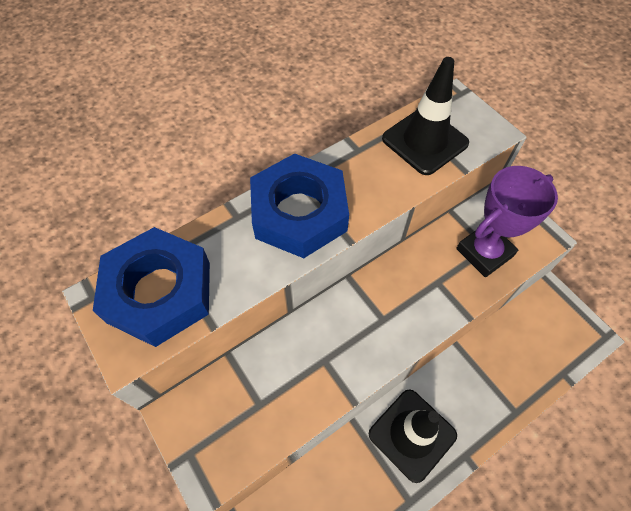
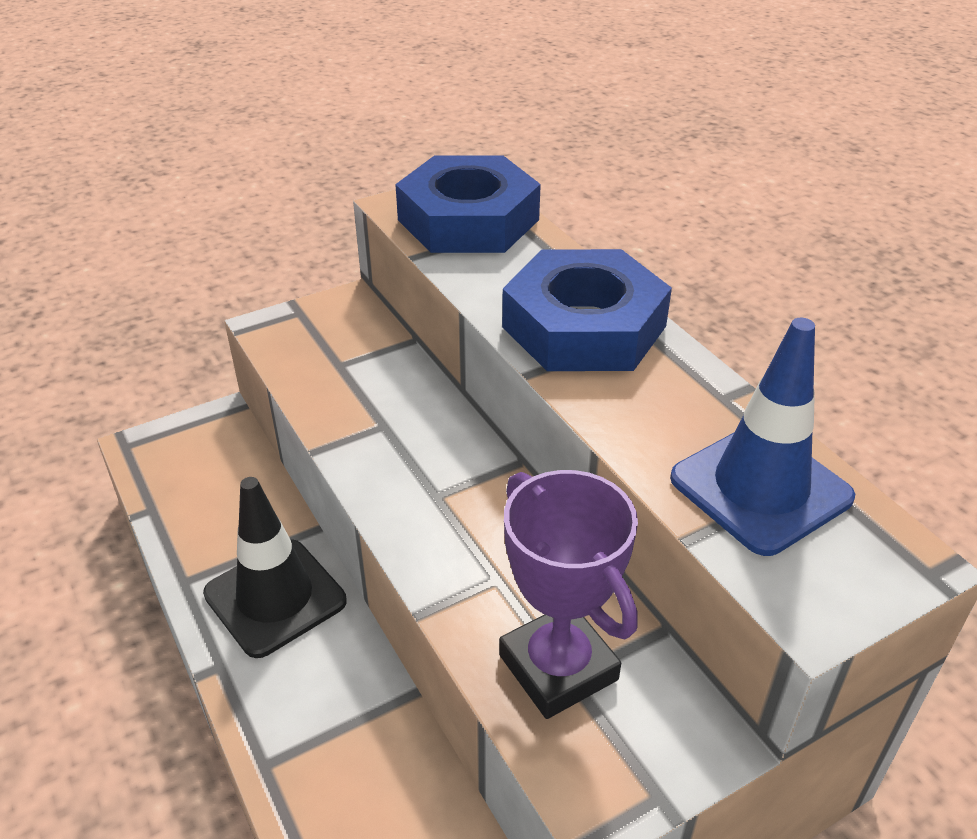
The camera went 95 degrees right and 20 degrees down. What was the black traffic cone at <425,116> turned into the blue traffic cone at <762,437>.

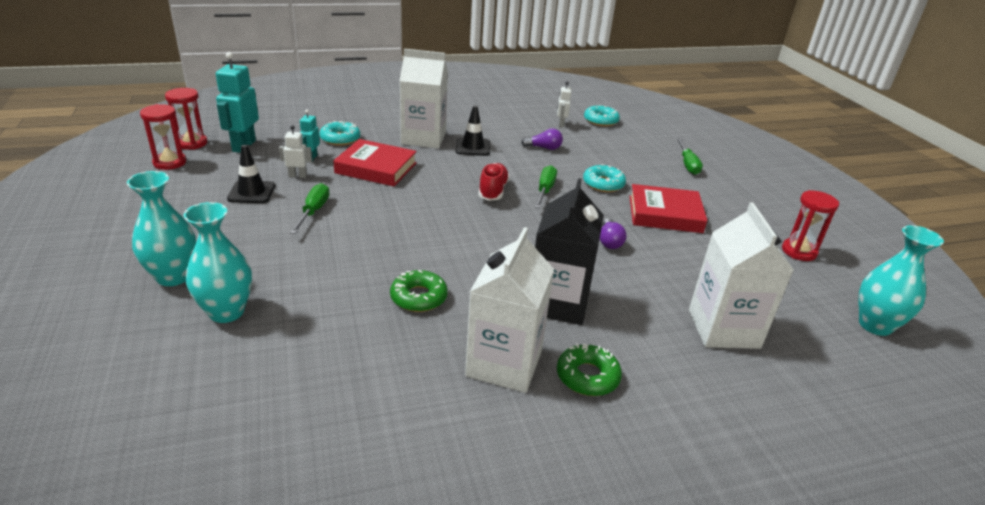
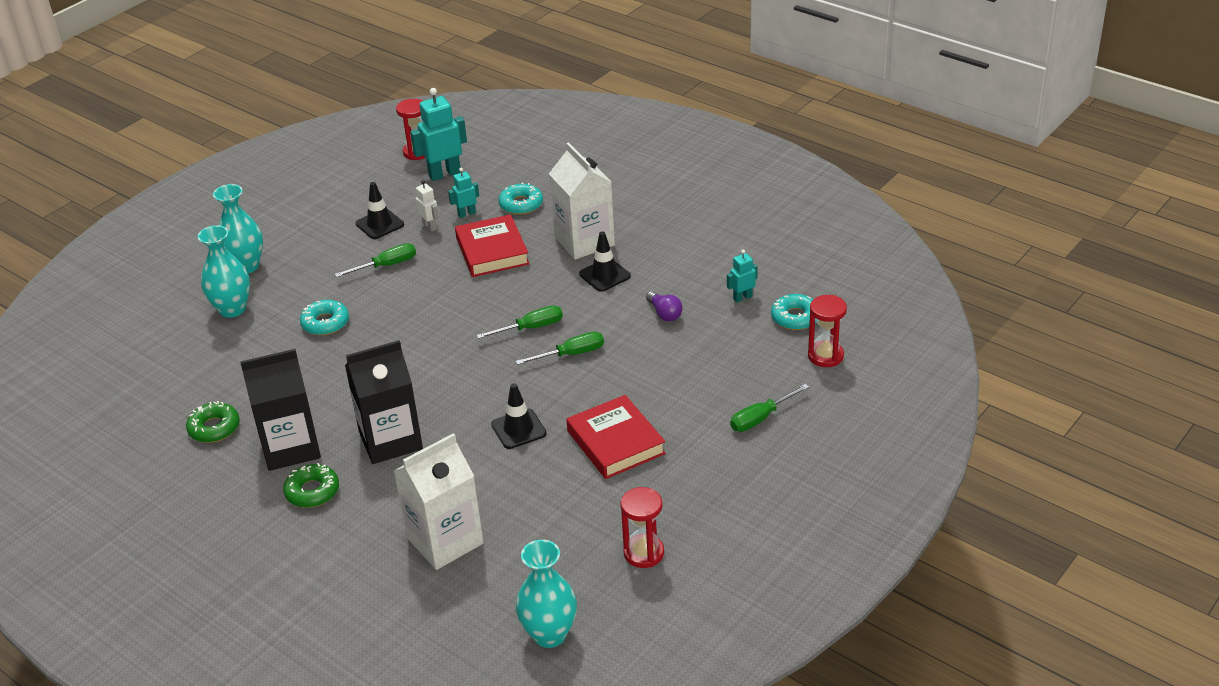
The camera went 60 degrees right and 5 degrees up. The red hourglass ended up elsewhere, having gone from <163,137> to <827,331>. The green donut ended up elsewhere, having gone from <419,291> to <213,422>. The turquoise donut ended up elsewhere, having gone from <604,178> to <324,317>. Where the red shoe stood at <494,182>, the green screwdriver came to stand at <519,322>. Where the purple light bulb stood at <613,234>, the black traffic cone came to stand at <519,416>. What was the white carton at <509,310> turned into the black carton at <280,410>. What was the white robot at <564,104> turned into the turquoise robot at <742,276>.

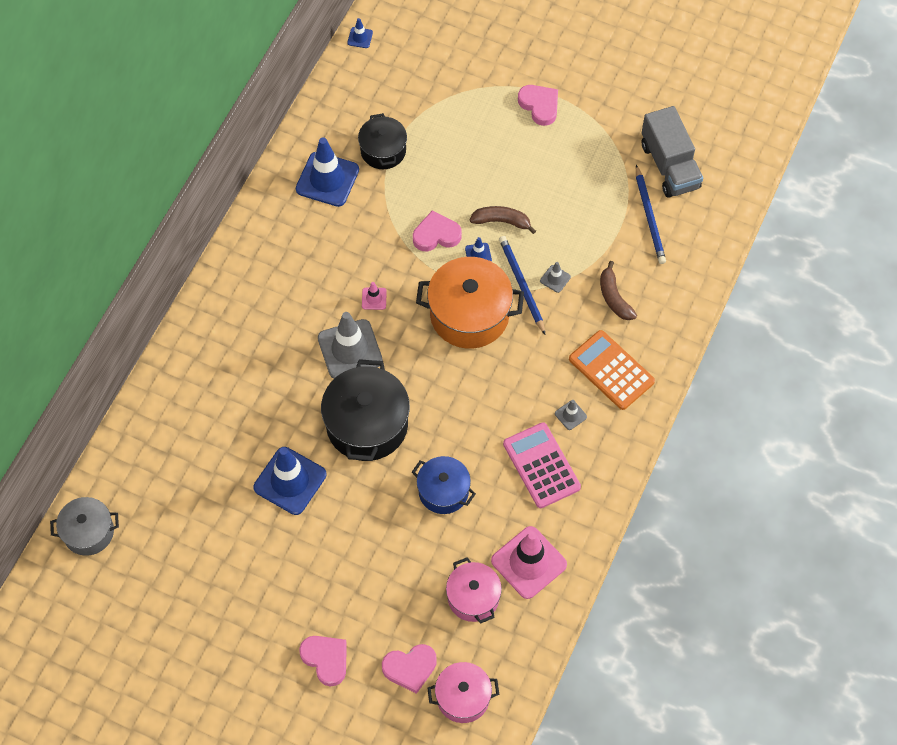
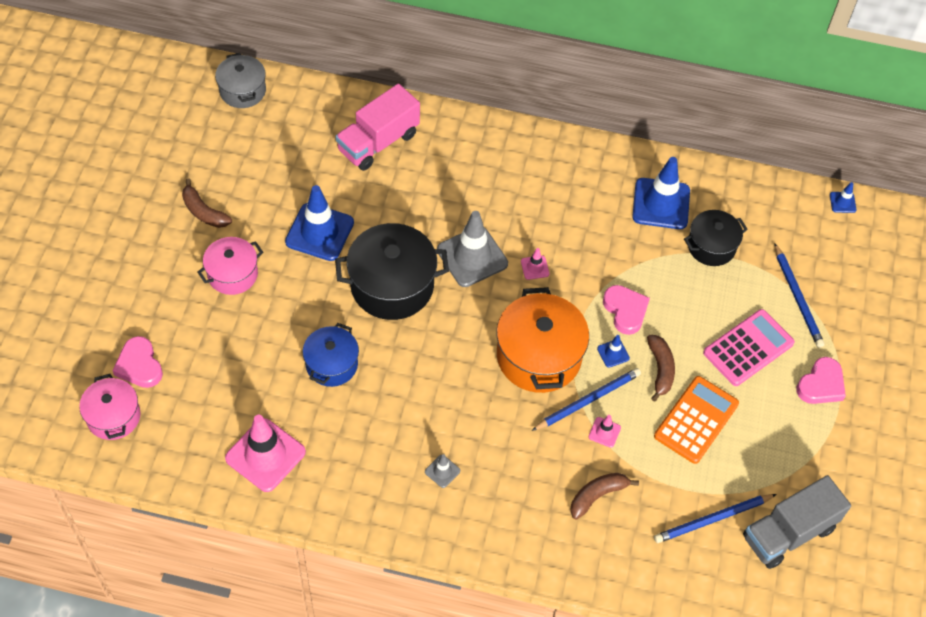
The camera went 75 degrees right and 5 degrees down. The second view lost the pink heart at <323,661>. The second view gained the brown banana at <207,203>. The second view gained the pink truck at <377,127>. The second view gained the blue pencil at <799,295>. The pink pot ended up elsewhere, having gone from <474,590> to <230,266>. The pink calculator ended up elsewhere, having gone from <542,465> to <749,347>. The orange calculator ended up elsewhere, having gone from <612,370> to <696,420>. What was the grey traffic cone at <555,277> turned into the pink traffic cone at <605,431>.

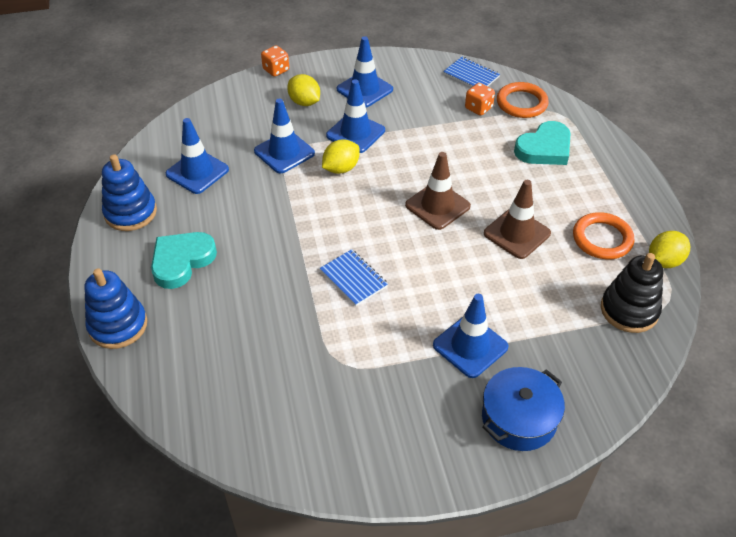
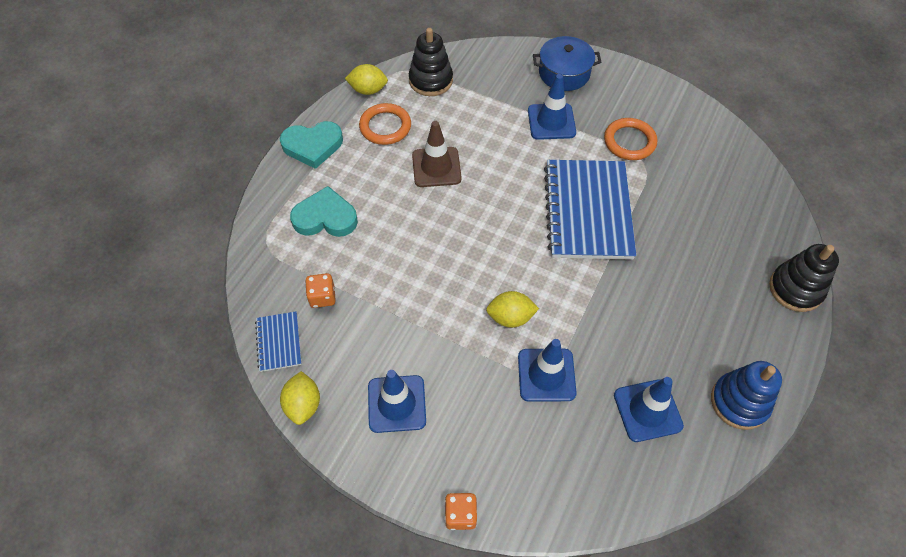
The camera went 140 degrees left and 10 degrees up. The second view lost the blue traffic cone at <355,116>. The second view lost the brown traffic cone at <438,191>. The turquoise heart ended up elsewhere, having gone from <184,260> to <311,145>. The yellow lemon ended up elsewhere, having gone from <303,90> to <300,398>. The orange ring ended up elsewhere, having gone from <523,100> to <630,139>. What was the blue stacking toy at <115,308> turned into the black stacking toy at <804,278>. The size of the blue notebook at <354,277> changed by a factor of 2.19.

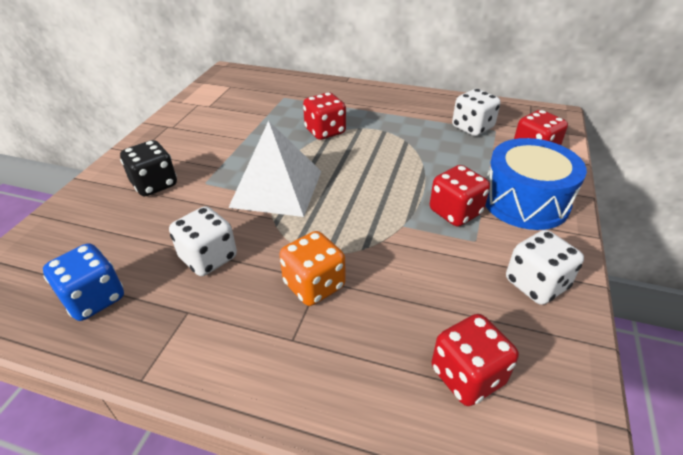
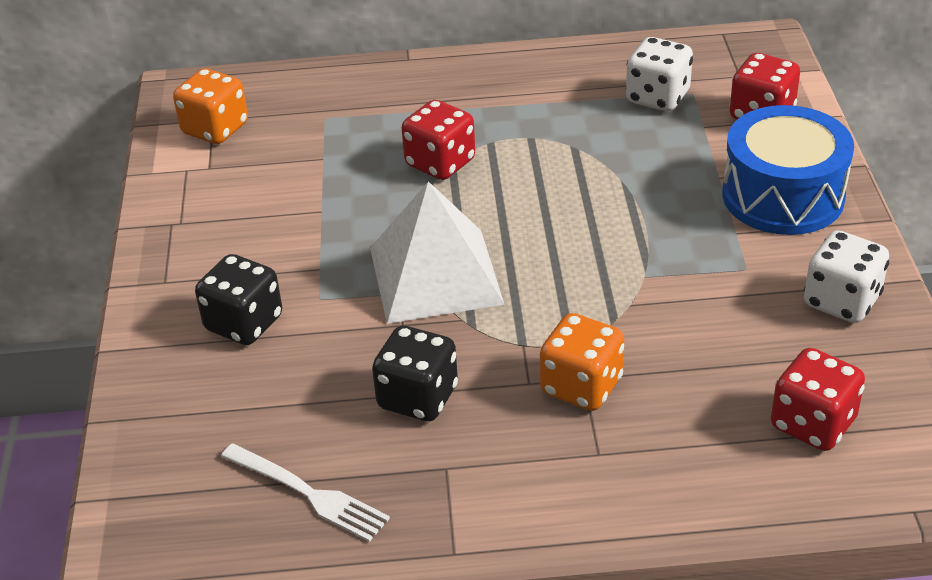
The camera went 20 degrees left and 0 degrees up. The second view lost the red dice at <460,196>. The second view gained the orange dice at <210,106>. Where the blue dice stood at <83,282>, the white fork came to stand at <305,492>. What was the white dice at <203,241> turned into the black dice at <415,373>.

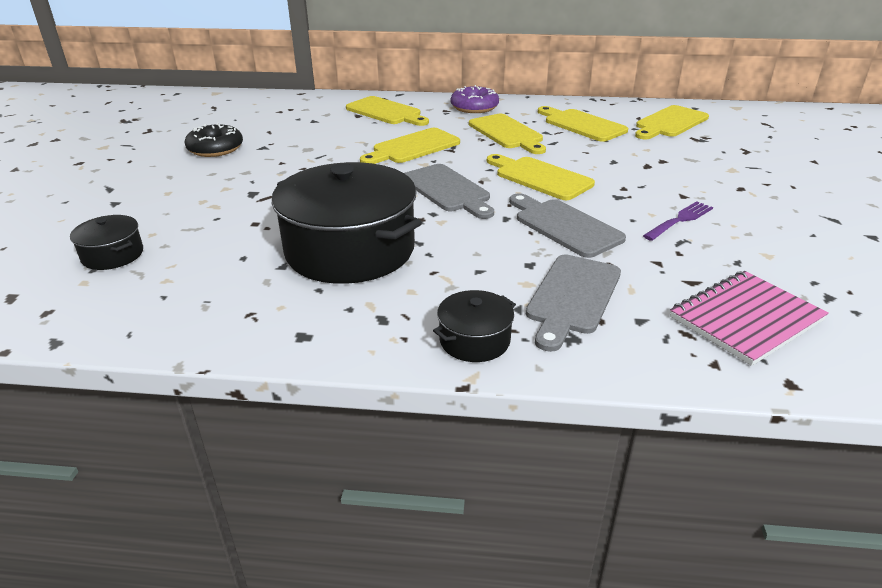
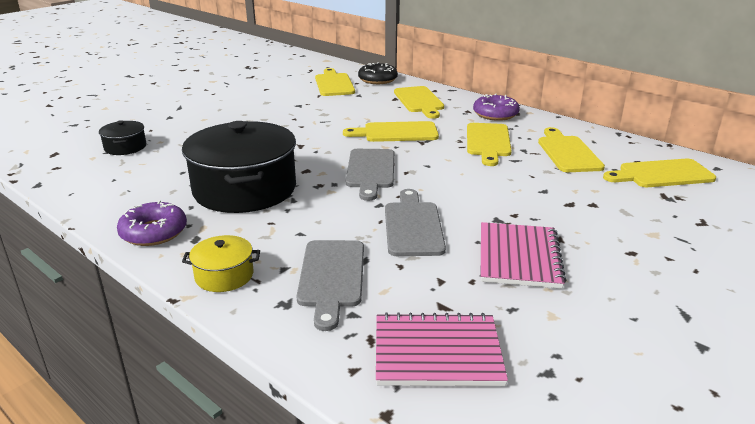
The camera went 35 degrees right and 5 degrees down. The second view gained the purple donut at <152,223>. The black donut ended up elsewhere, having gone from <213,140> to <378,73>. The yellow cutting board ended up elsewhere, having gone from <541,177> to <335,82>. Where the purple fork stood at <678,221>, the pink notebook came to stand at <523,255>. What was the black pot at <474,326> turned into the yellow pot at <221,263>. The grey cutting board at <573,303> ended up facing another way, 60 degrees counterclockwise from before.

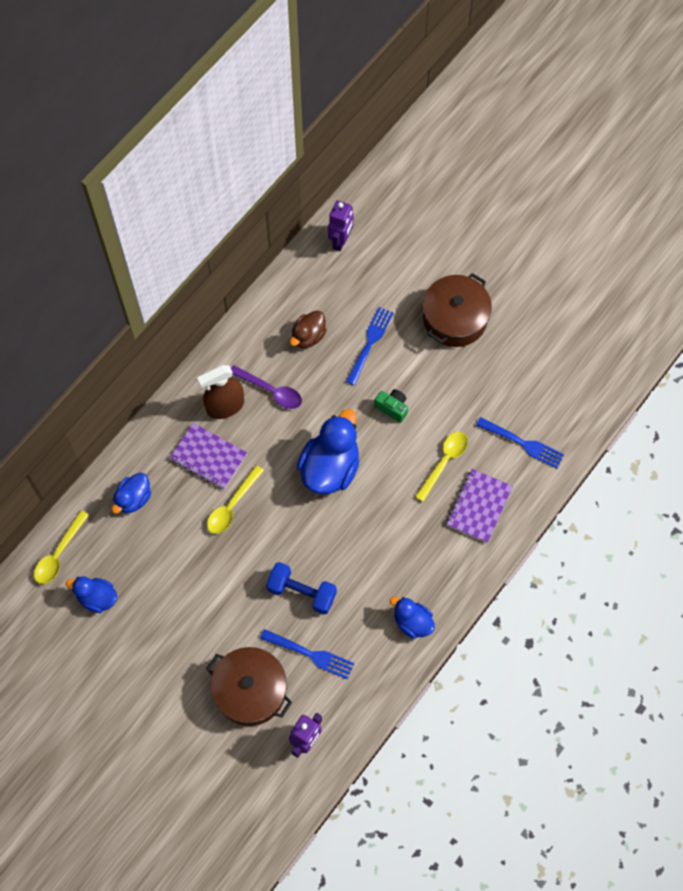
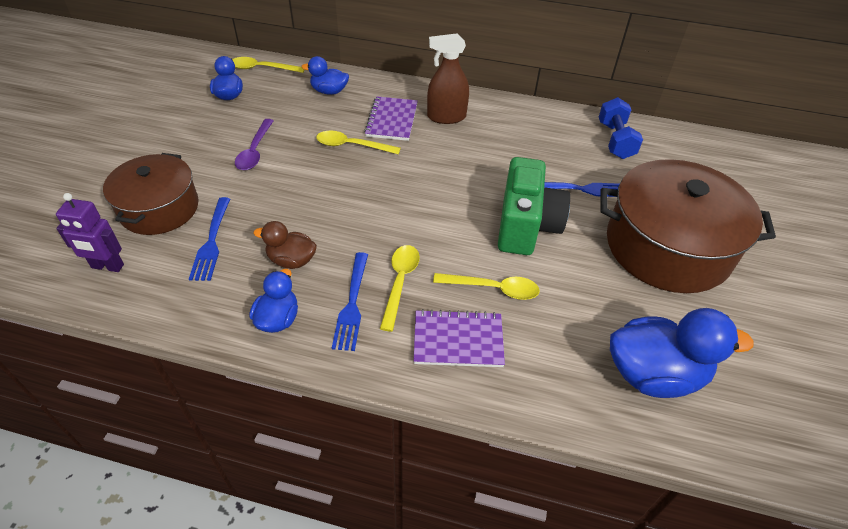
The camera went 65 degrees right and 20 degrees down. The second view lost the purple robot at <340,225>. The second view gained the yellow spoon at <400,288>. The purple spoon ended up elsewhere, having gone from <266,387> to <254,144>. The blue dumbbell ended up elsewhere, having gone from <301,588> to <621,128>. The brown duck ended up elsewhere, having gone from <308,329> to <285,245>. The blue duck ended up elsewhere, having gone from <328,451> to <682,353>. The blue fork ended up elsewhere, having gone from <520,442> to <350,301>. The brown spray bottle at <220,392> ended up facing another way, 45 degrees counterclockwise from before. The size of the green camera at <391,406> changed by a factor of 2.22. The size of the brown pot at <457,310> changed by a factor of 1.57.

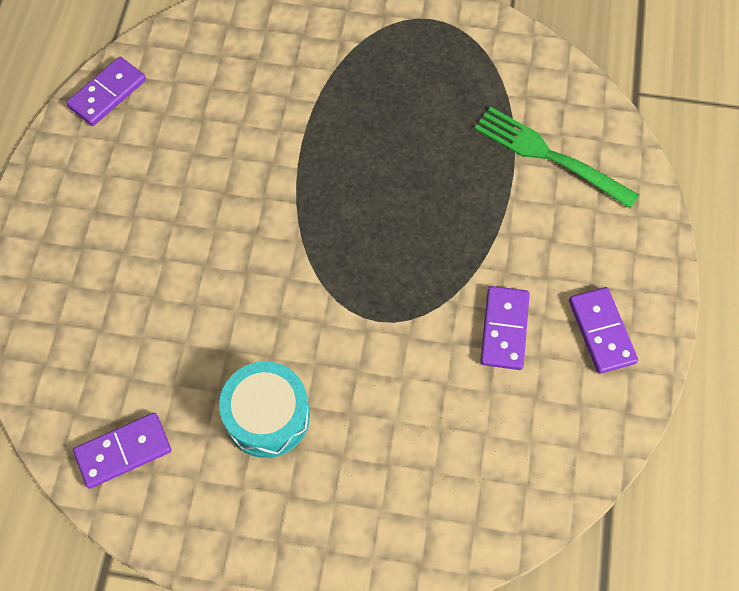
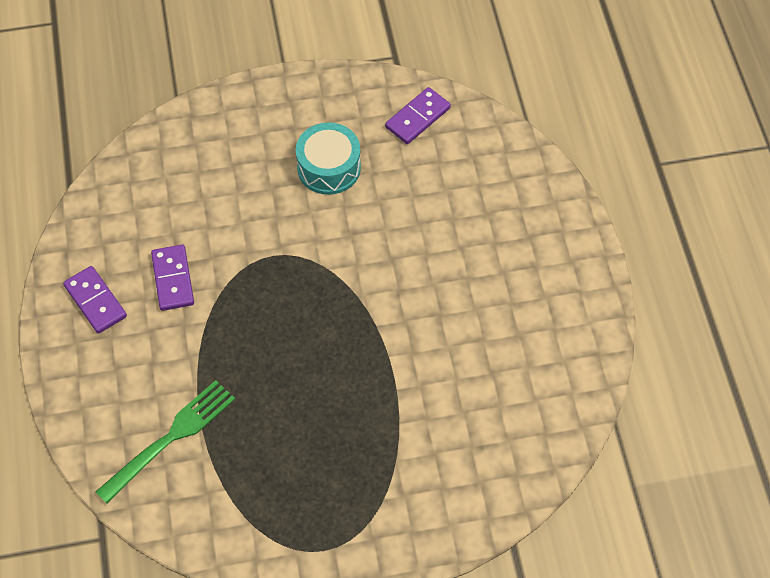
The camera went 160 degrees right and 5 degrees down. The second view lost the purple domino at <106,91>. The green fork at <556,158> ended up facing another way, 60 degrees counterclockwise from before.

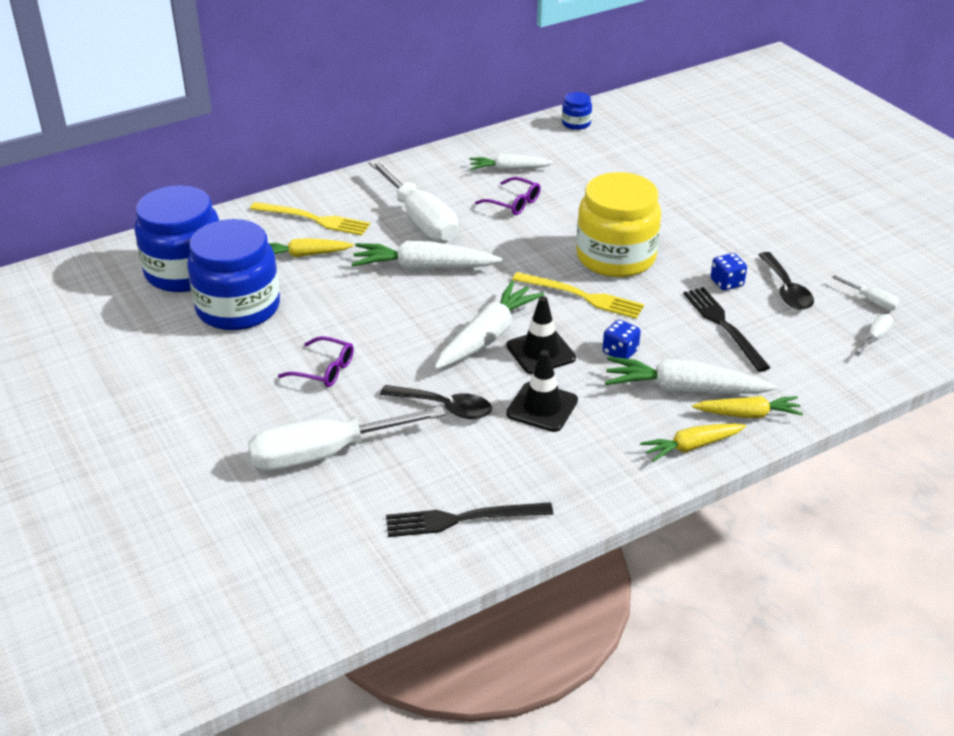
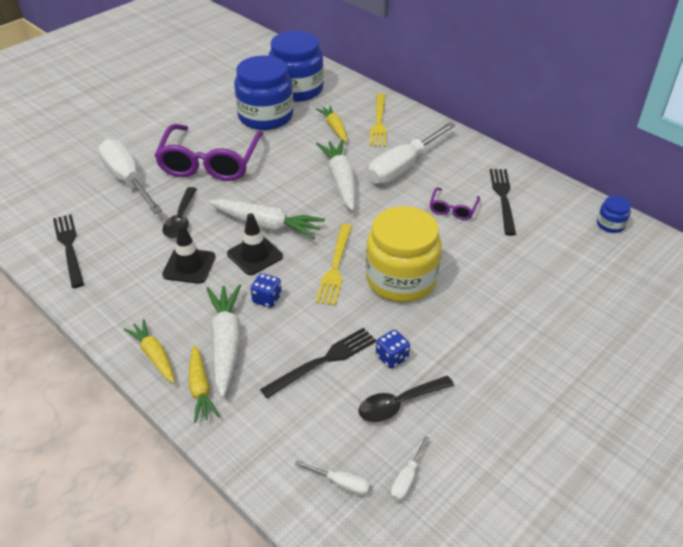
The camera went 75 degrees right and 5 degrees up. Where the white carrot stood at <512,162>, the black fork came to stand at <503,202>. The size of the purple glasses at <316,361> changed by a factor of 2.22.

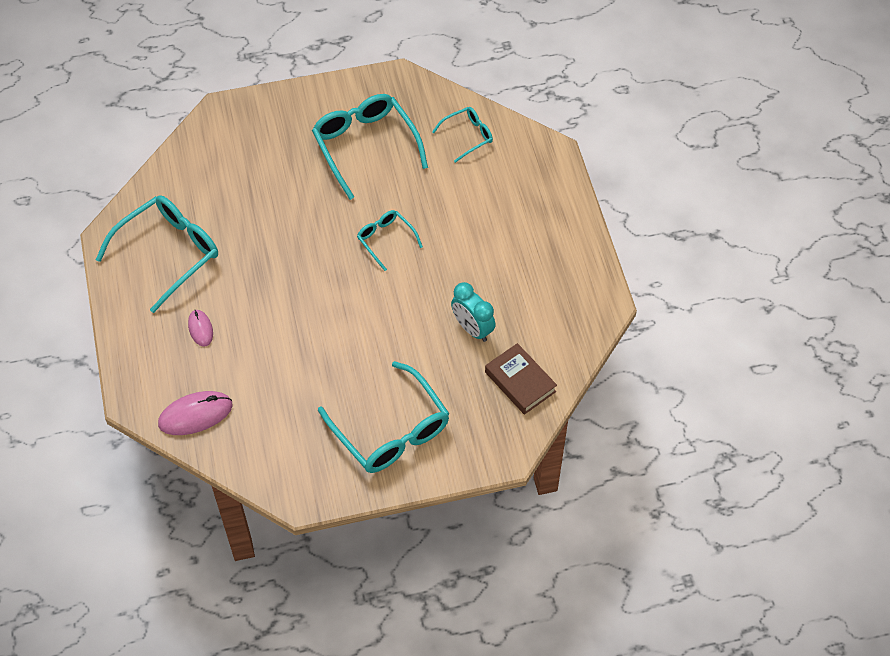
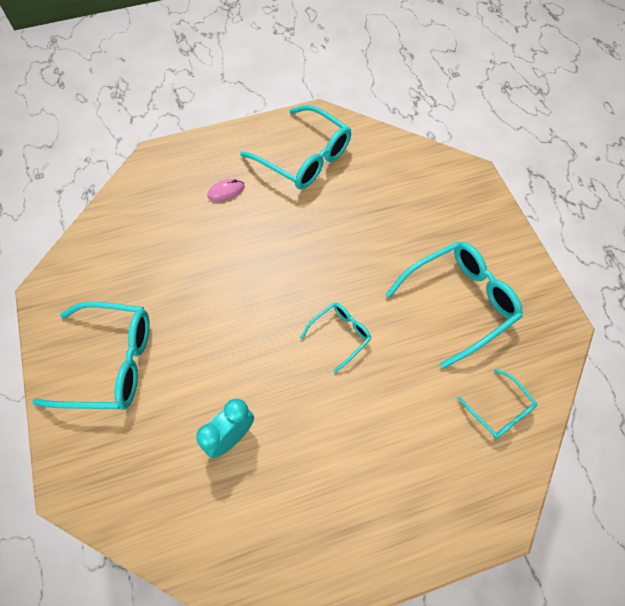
The camera went 85 degrees right and 5 degrees up. The second view lost the pink mouse at <195,413>. The second view lost the brown book at <521,379>. The turquoise glasses at <384,417> ended up facing another way, 135 degrees counterclockwise from before.

